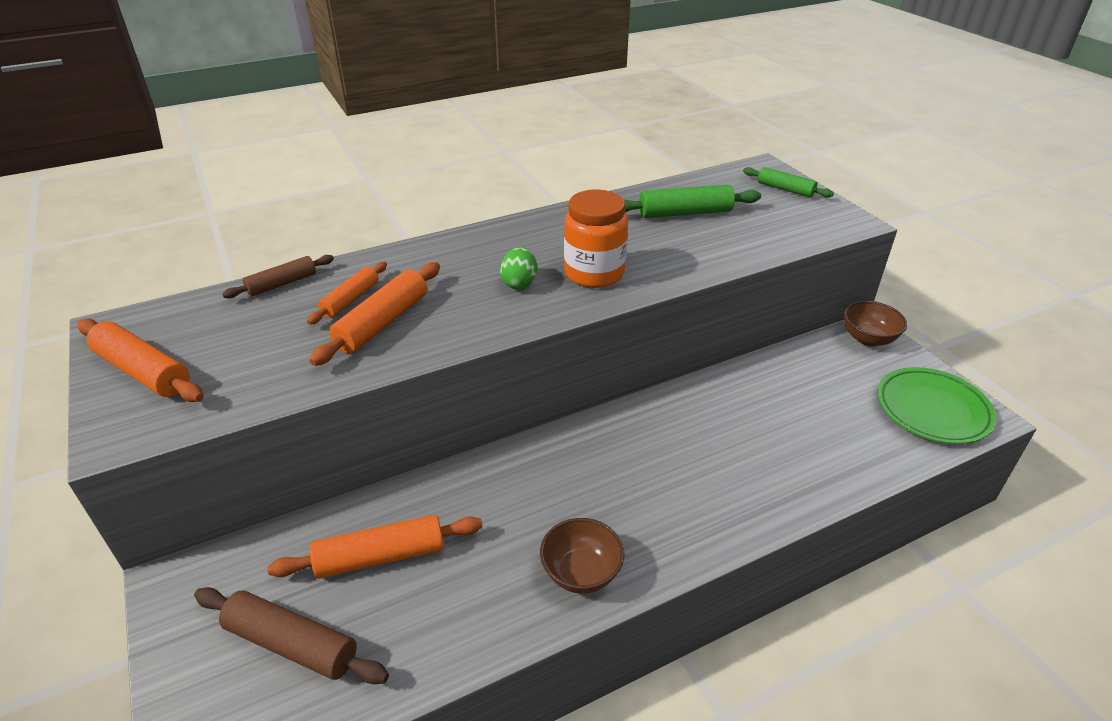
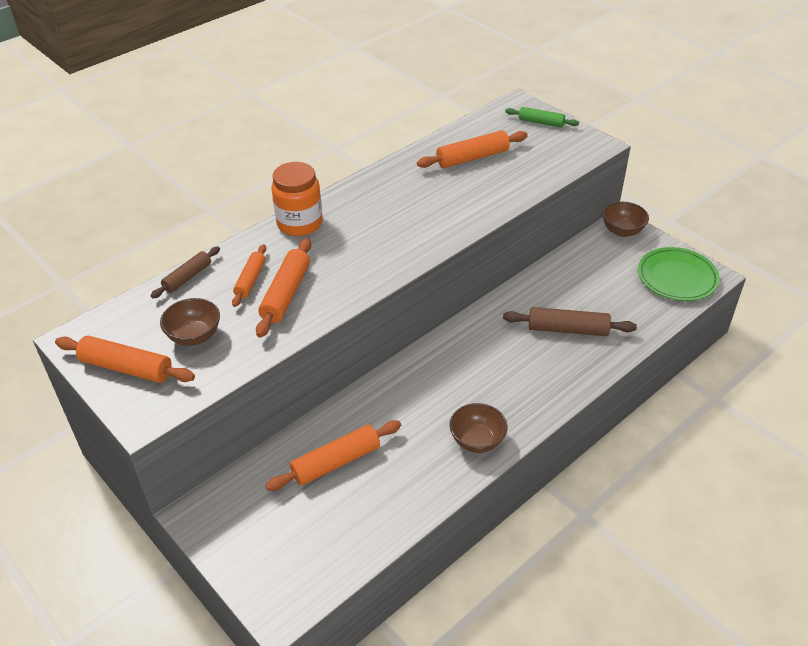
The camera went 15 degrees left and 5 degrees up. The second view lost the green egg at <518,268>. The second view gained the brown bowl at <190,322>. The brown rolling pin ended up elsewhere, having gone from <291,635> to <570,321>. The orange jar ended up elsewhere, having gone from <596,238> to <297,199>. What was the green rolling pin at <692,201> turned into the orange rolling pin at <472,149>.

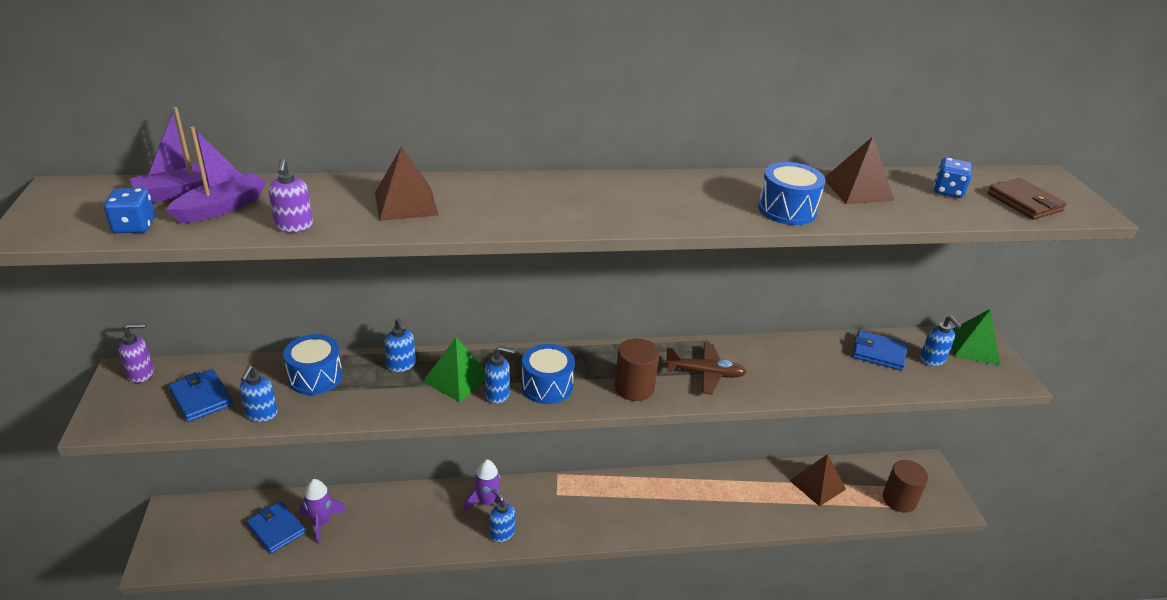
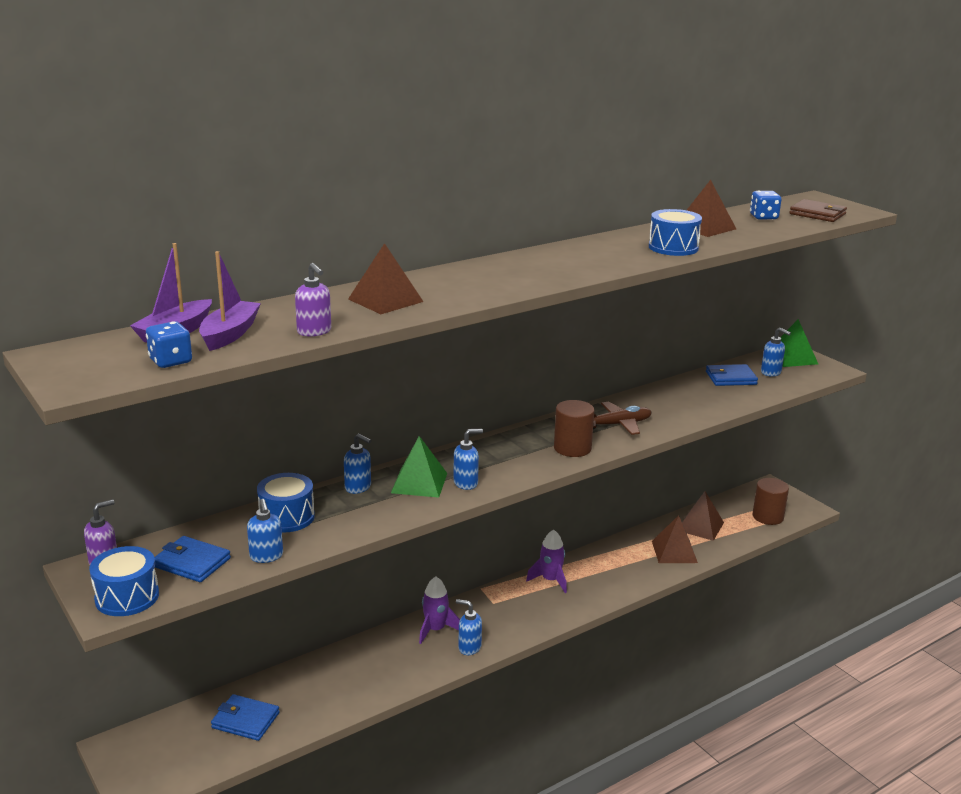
The camera went 25 degrees left and 10 degrees down. The second view gained the brown pyramid at <675,539>. The purple rocket ended up elsewhere, having gone from <323,511> to <546,561>. The blue drum ended up elsewhere, having gone from <548,374> to <124,581>.

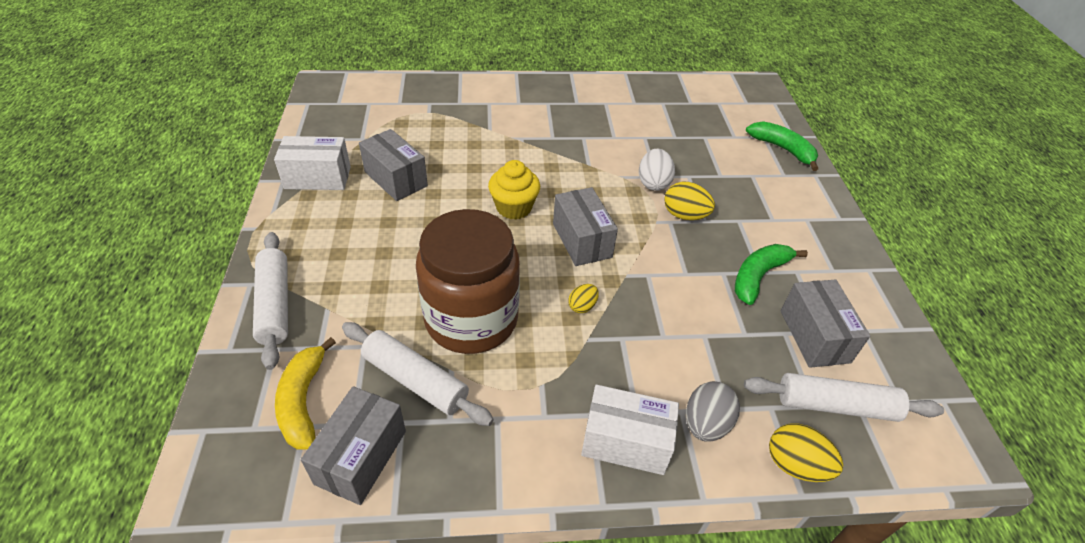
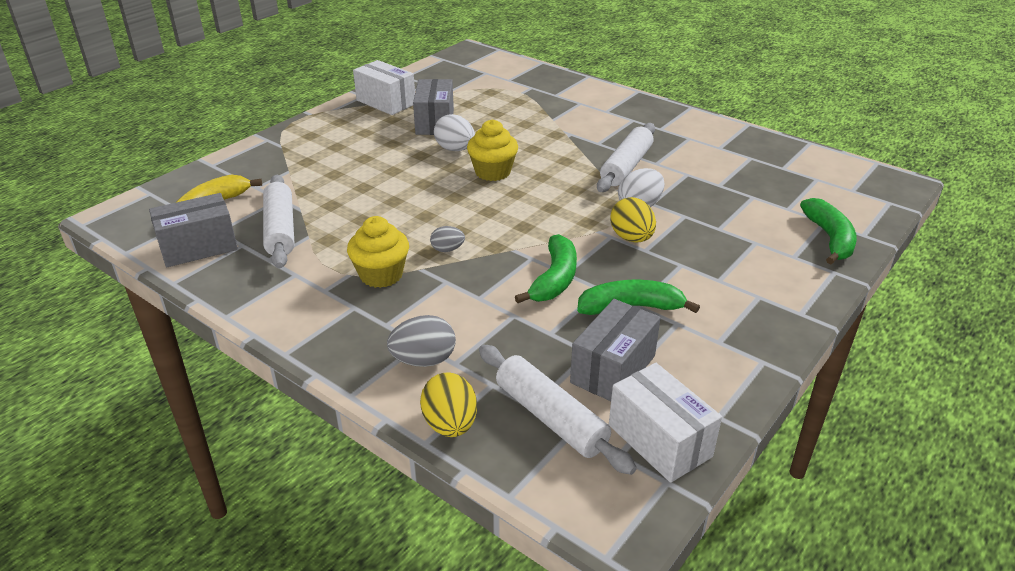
The camera went 45 degrees right and 10 degrees down. The second view lost the brown jar at <468,281>. The second view lost the grey box at <585,226>. The second view gained the yellow cupcake at <378,252>. The second view gained the white egg at <454,132>. The second view gained the green banana at <546,268>. The white rolling pin ended up elsewhere, having gone from <270,301> to <626,157>. The white box ended up elsewhere, having gone from <630,430> to <665,423>. What was the yellow egg at <583,298> turned into the grey egg at <447,239>.

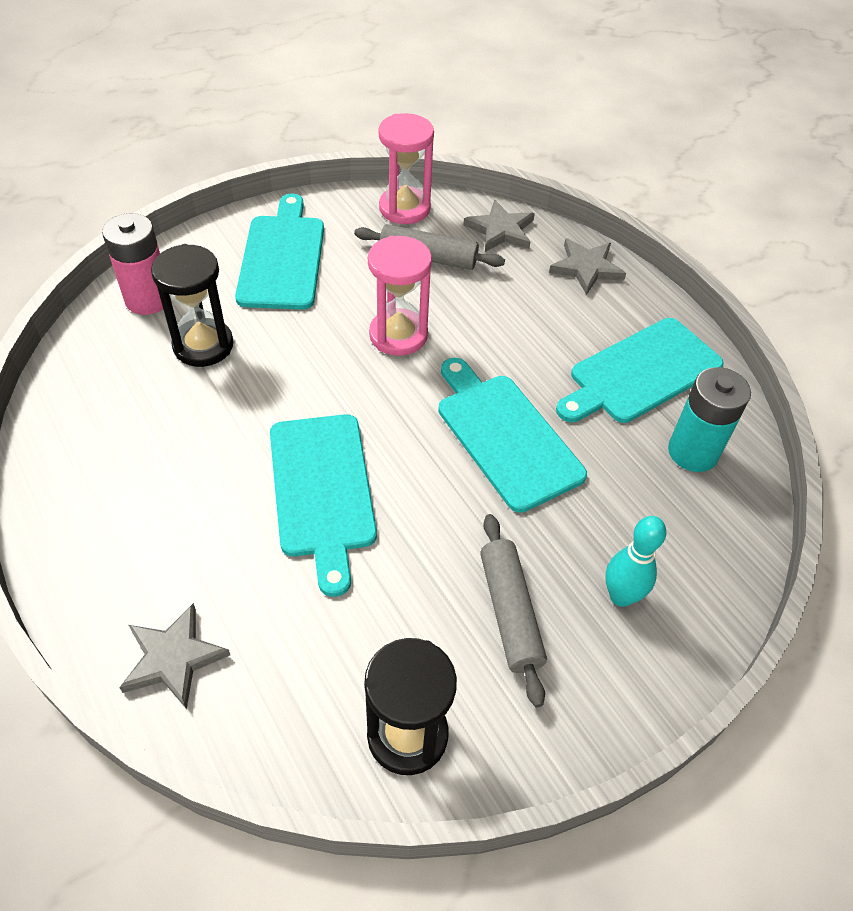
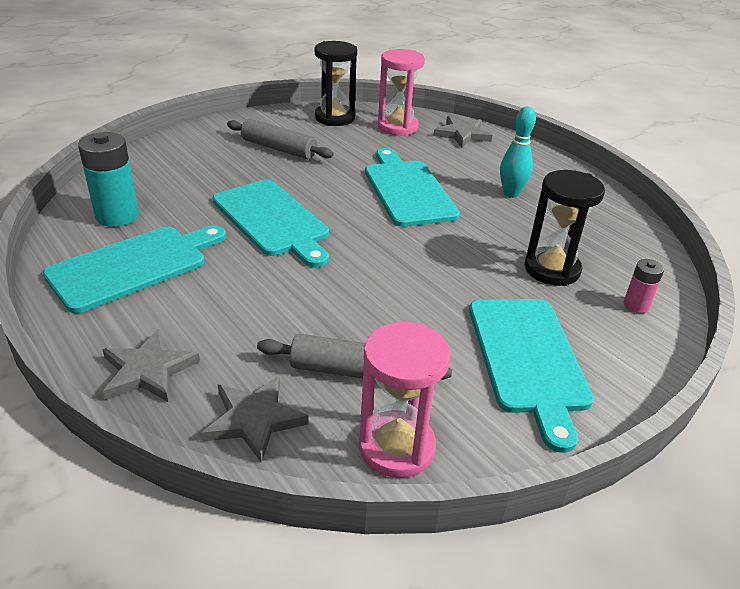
The camera went 175 degrees right and 15 degrees down. The pink hourglass ended up elsewhere, having gone from <400,296> to <401,92>. The turquoise bowling pin ended up elsewhere, having gone from <635,561> to <518,152>. The grey rolling pin at <513,610> ended up facing another way, 45 degrees counterclockwise from before. The size of the pink battery at <136,264> changed by a factor of 0.54.

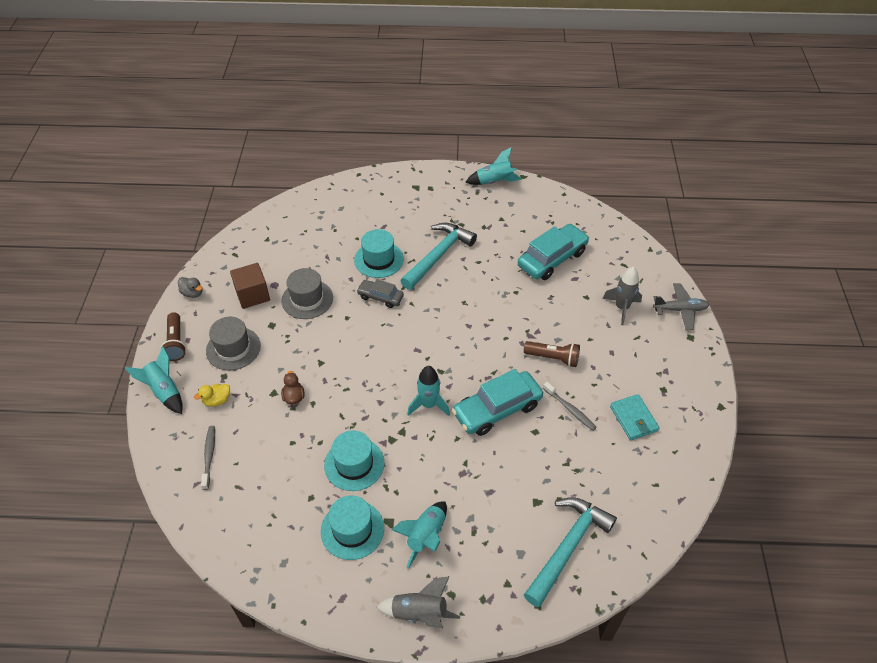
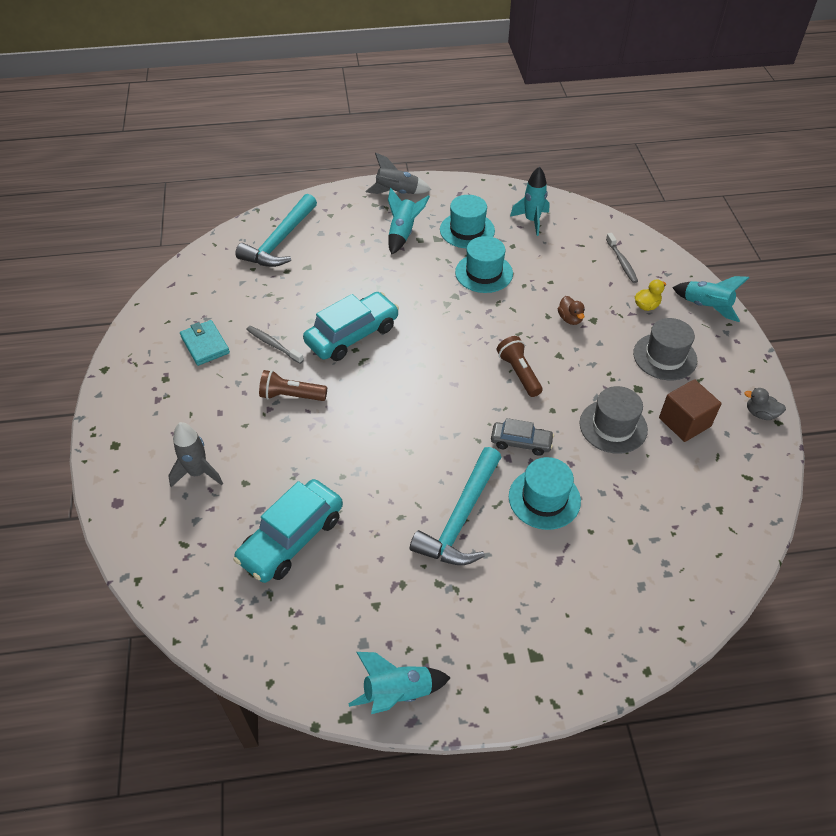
The camera went 170 degrees right and 0 degrees up. The second view lost the grey plane at <681,306>. The brown flashlight ended up elsewhere, having gone from <173,336> to <520,366>. The turquoise rocket ended up elsewhere, having gone from <428,391> to <530,201>.

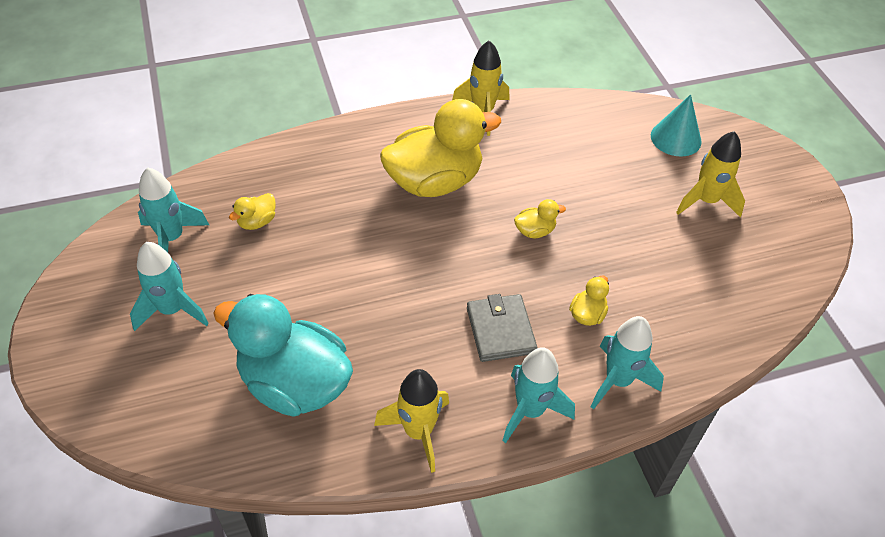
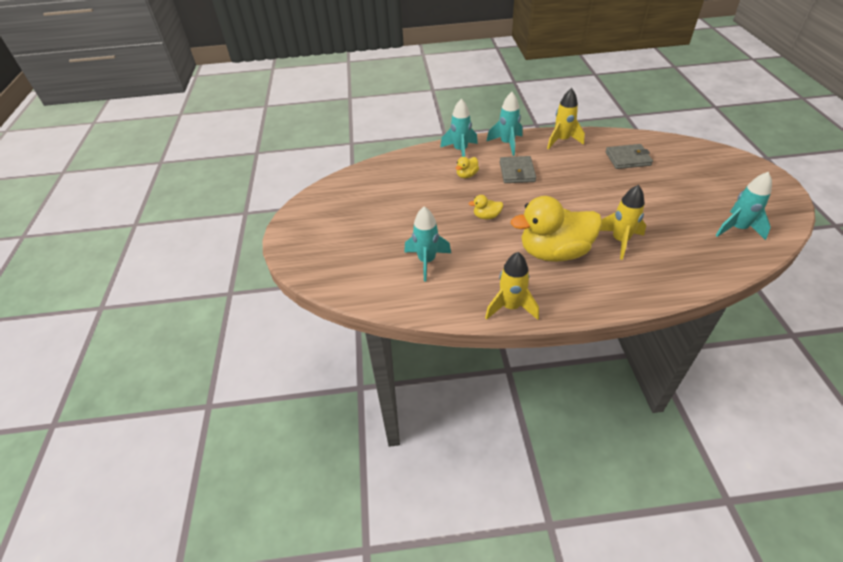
The camera went 165 degrees left and 5 degrees down. The second view lost the yellow duck at <252,211>. The second view lost the turquoise cone at <676,125>. The turquoise rocket ended up elsewhere, having gone from <169,286> to <427,244>. The yellow rocket ended up elsewhere, having gone from <710,174> to <623,222>. Where the turquoise duck stood at <283,355>, the grey wallet came to stand at <629,156>.

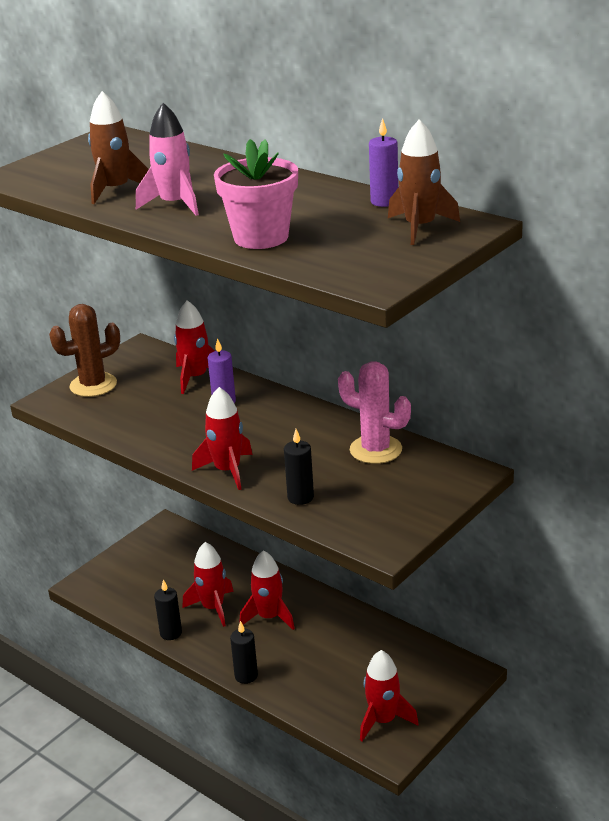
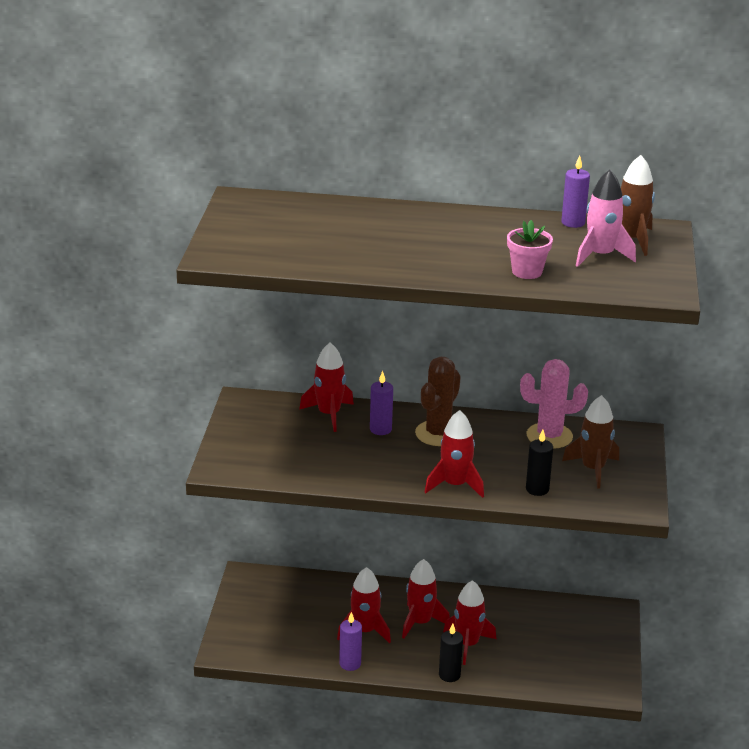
The camera went 35 degrees left and 0 degrees up. The brown cactus ended up elsewhere, having gone from <84,350> to <438,401>. The brown rocket ended up elsewhere, having gone from <118,147> to <590,442>. The pink rocket ended up elsewhere, having gone from <167,159> to <606,218>. The red rocket ended up elsewhere, having gone from <389,695> to <469,622>. What was the black candle at <168,609> turned into the purple candle at <350,641>. The size of the pink flower pot at <256,194> changed by a factor of 0.64.

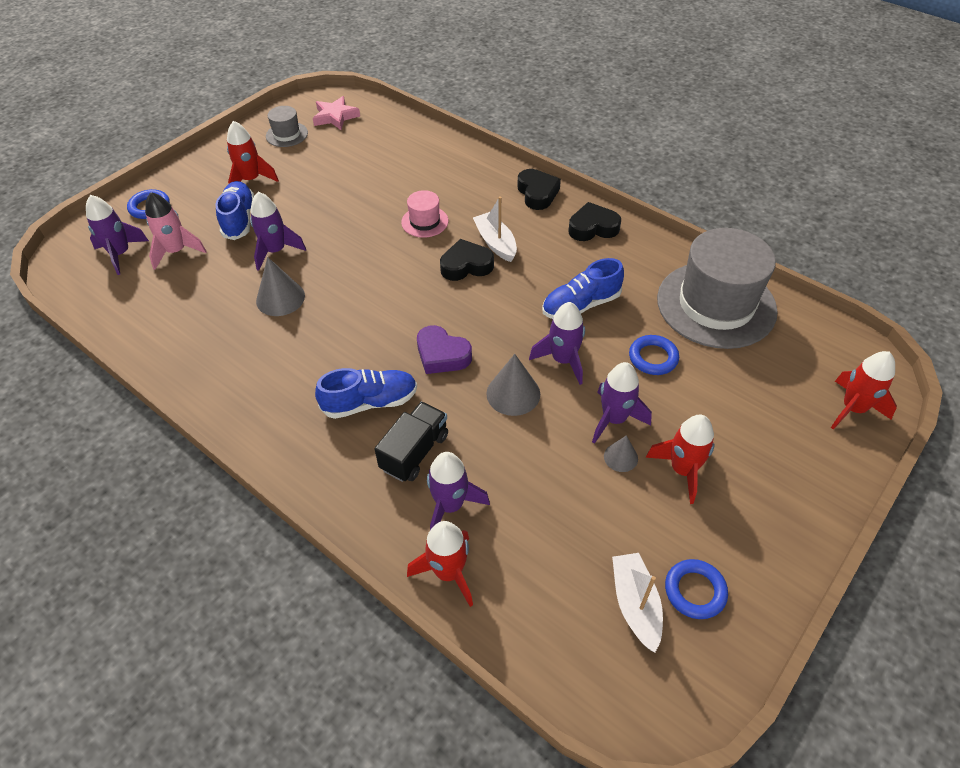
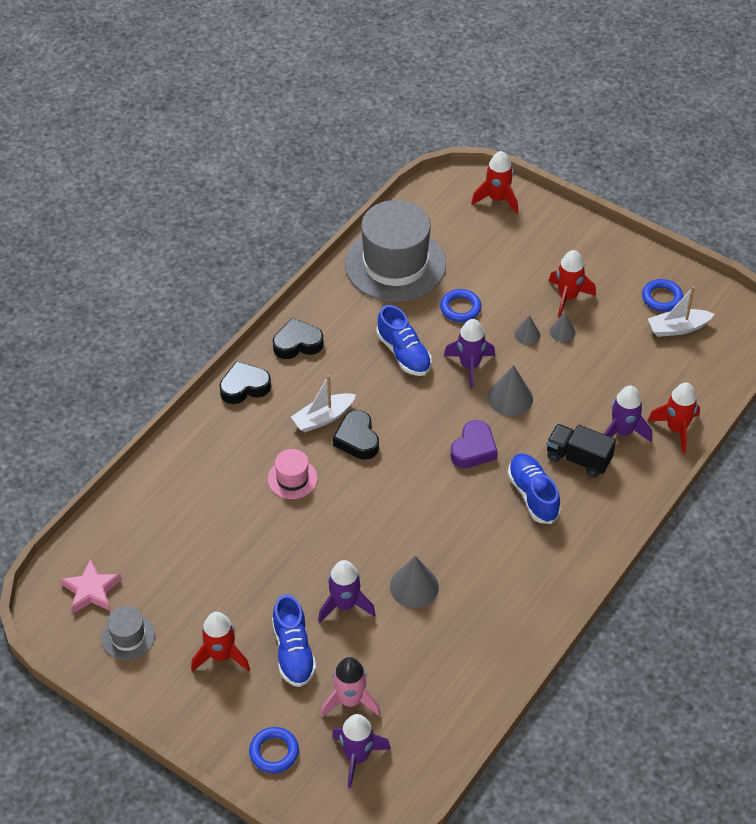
The camera went 95 degrees left and 0 degrees up. Where the purple rocket stood at <622,403>, the grey cone came to stand at <527,330>. The blue shoe at <234,210> ended up facing another way, 90 degrees counterclockwise from before. The black heart at <595,221> ended up facing another way, 90 degrees clockwise from before.

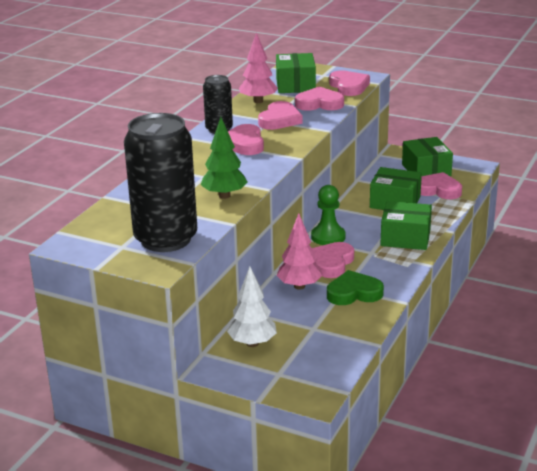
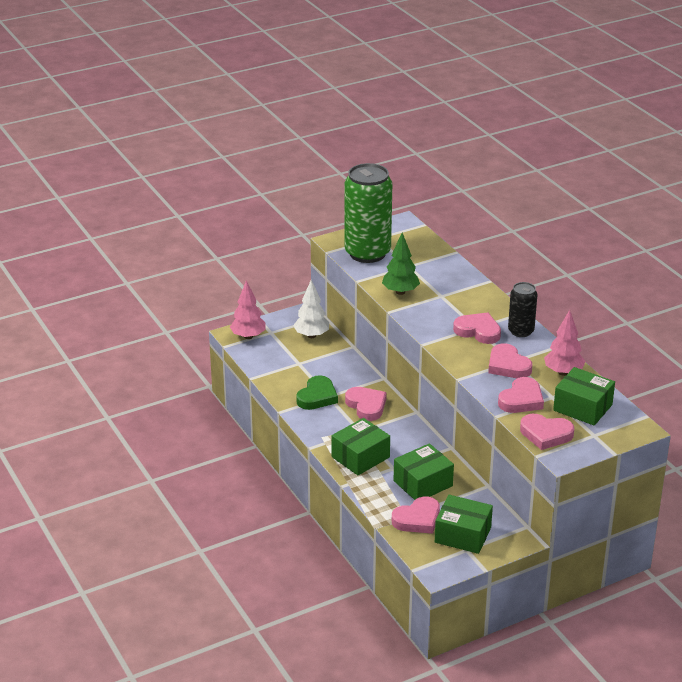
The camera went 125 degrees right and 5 degrees up. The second view lost the green pawn at <328,215>. The pink tree ended up elsewhere, having gone from <299,252> to <248,310>. What was the black can at <160,182> turned into the green can at <368,213>.

